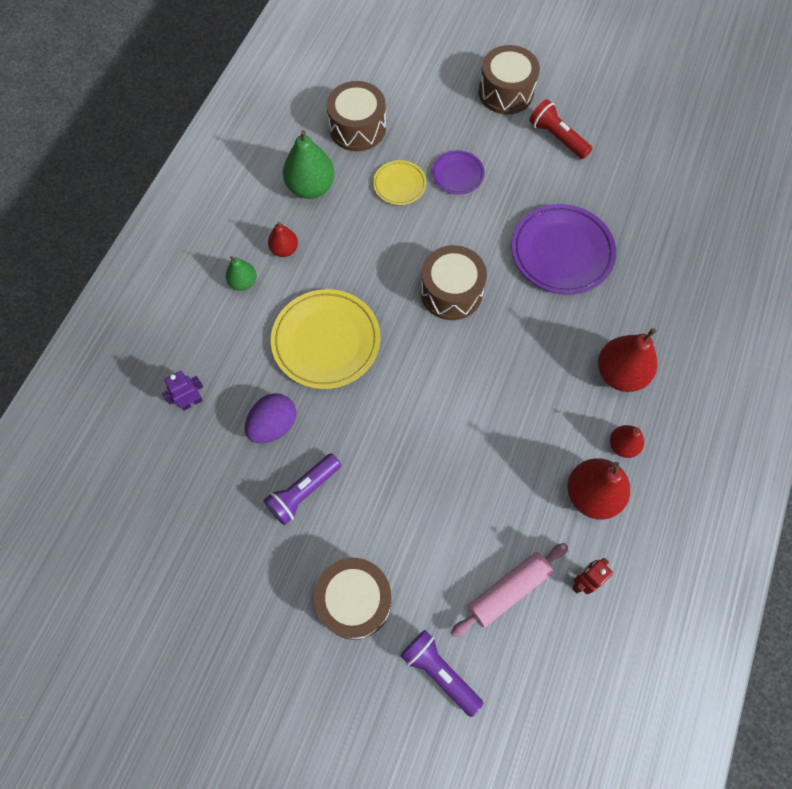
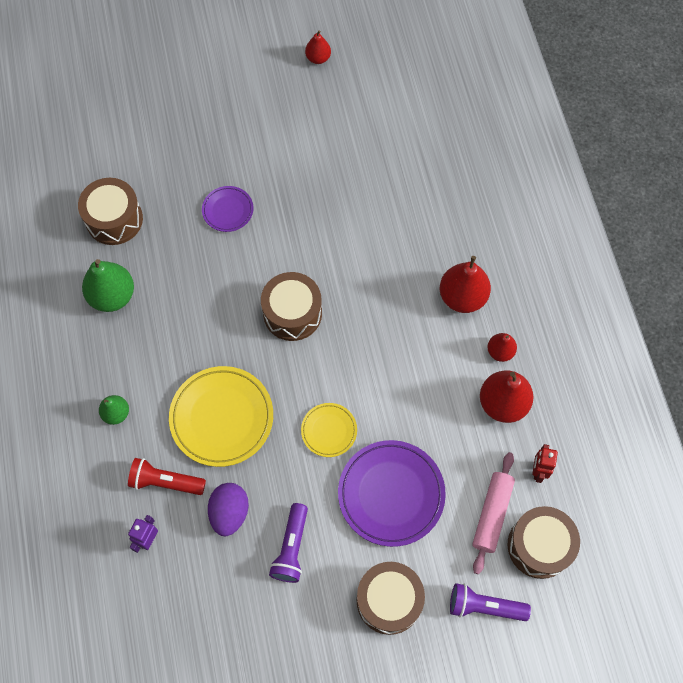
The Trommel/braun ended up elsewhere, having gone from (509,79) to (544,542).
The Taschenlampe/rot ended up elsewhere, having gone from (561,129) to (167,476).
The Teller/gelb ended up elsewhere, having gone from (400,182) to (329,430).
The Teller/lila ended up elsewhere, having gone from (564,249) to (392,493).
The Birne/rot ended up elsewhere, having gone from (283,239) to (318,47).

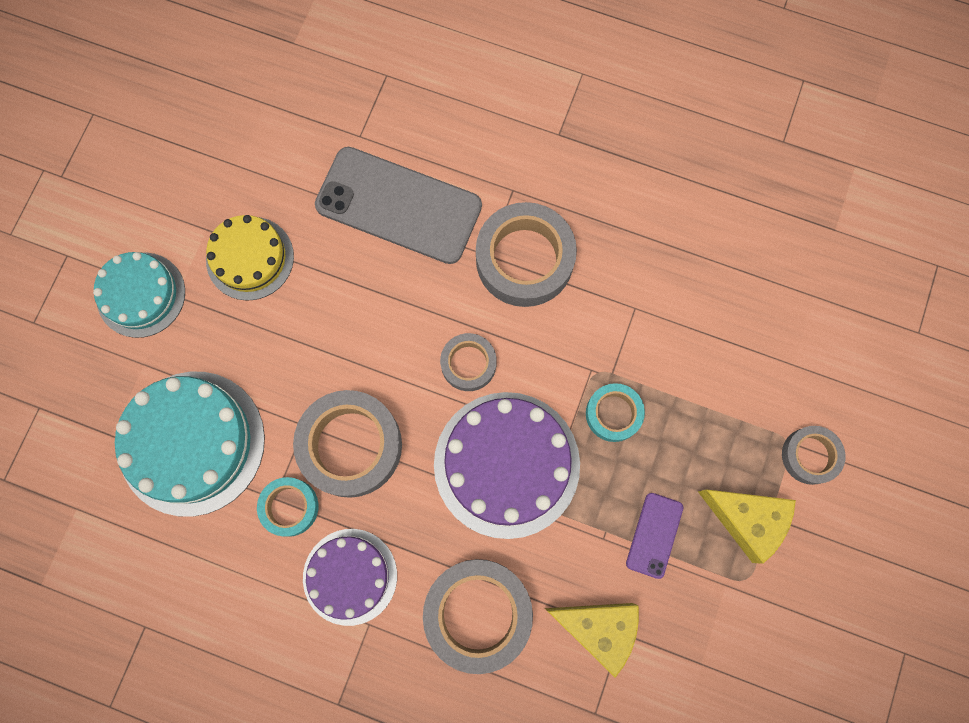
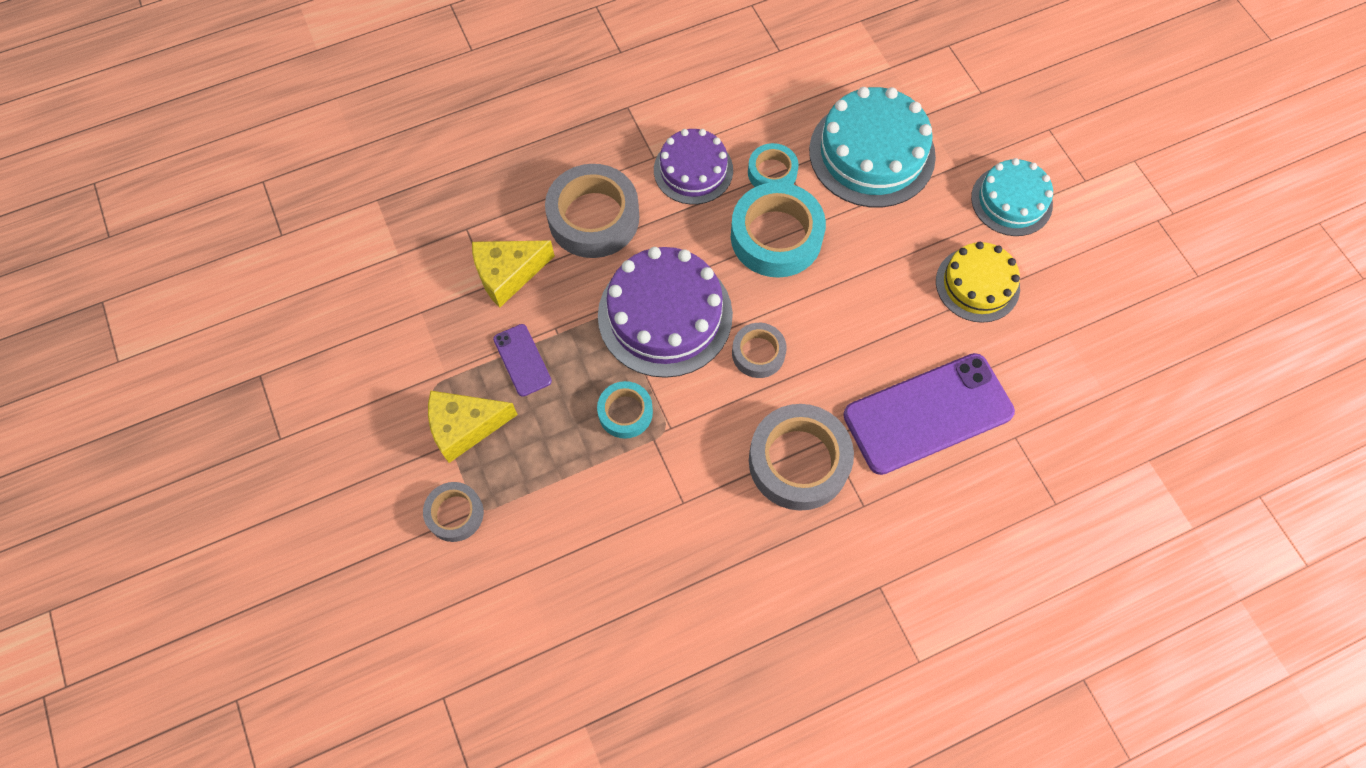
What was the Handy/grau at (398,205) turned into the Handy/lila at (929,414).
What was the Klebeband/grau at (347,444) turned into the Klebeband/türkis at (778,230).

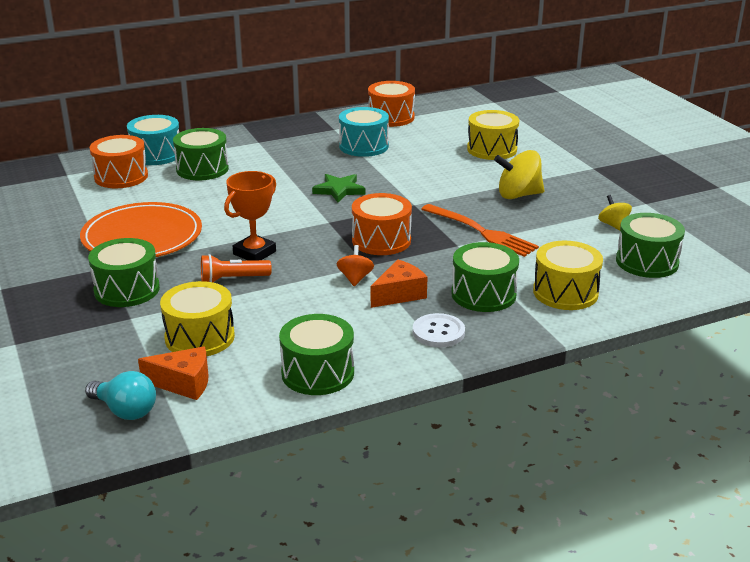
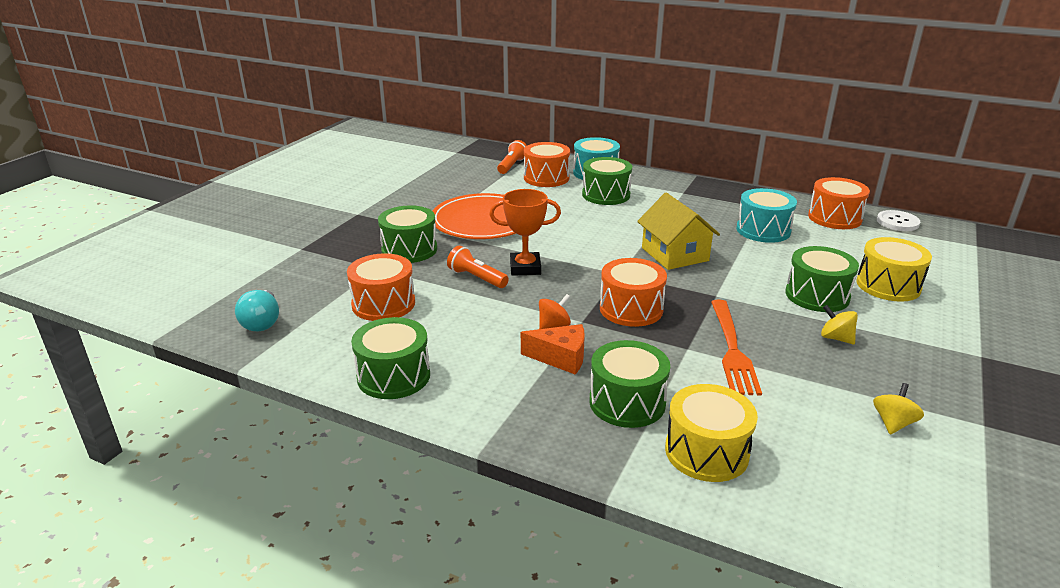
The size of the Kreisel/gelb at (519,174) changed by a factor of 0.58.
Where the Stern/grün stood at (338,188), the Haus/gelb came to stand at (678,231).
The Trommel/grün ended up elsewhere, having gone from (650,245) to (822,279).
What was the Trommel/gelb at (197,318) turned into the Trommel/orange at (381,287).
The Knopf/weiß ended up elsewhere, having gone from (439,330) to (898,220).
The second view lost the Käse/orange at (173,373).
The second view gained the Taschenlampe/orange at (512,157).

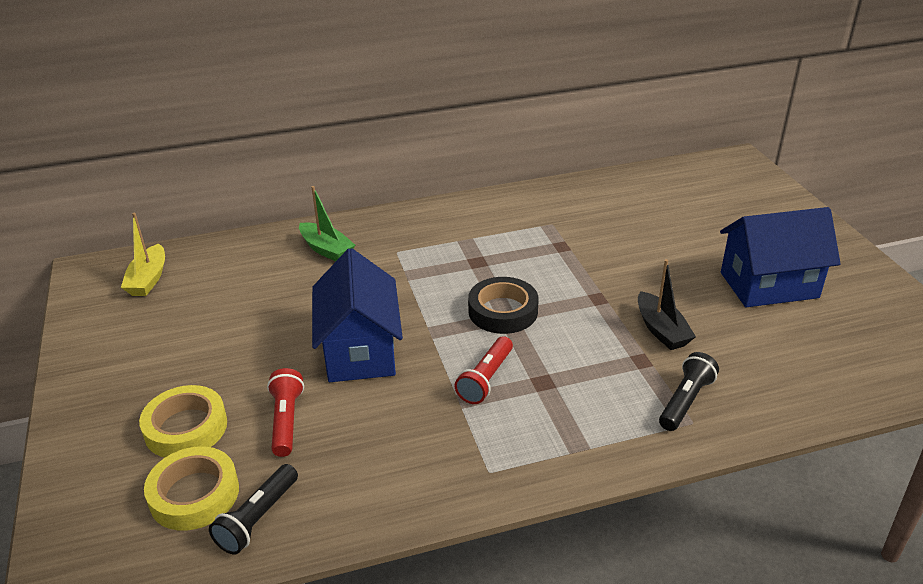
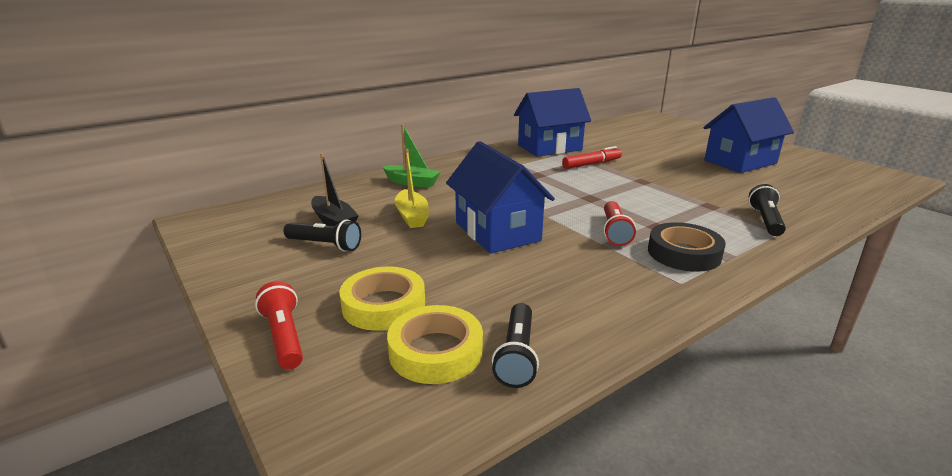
The Boot/gelb ended up elsewhere, having gone from (143,254) to (411,188).
The Boot/schwarz ended up elsewhere, having gone from (667,304) to (335,189).
The Klebeband/schwarz ended up elsewhere, having gone from (503,305) to (687,247).
The Taschenlampe/rot ended up elsewhere, having gone from (285,412) to (279,325).
The second view gained the Haus/blau at (552,122).
The second view gained the Filzstift/rot at (592,157).
The second view gained the Taschenlampe/schwarz at (322,235).

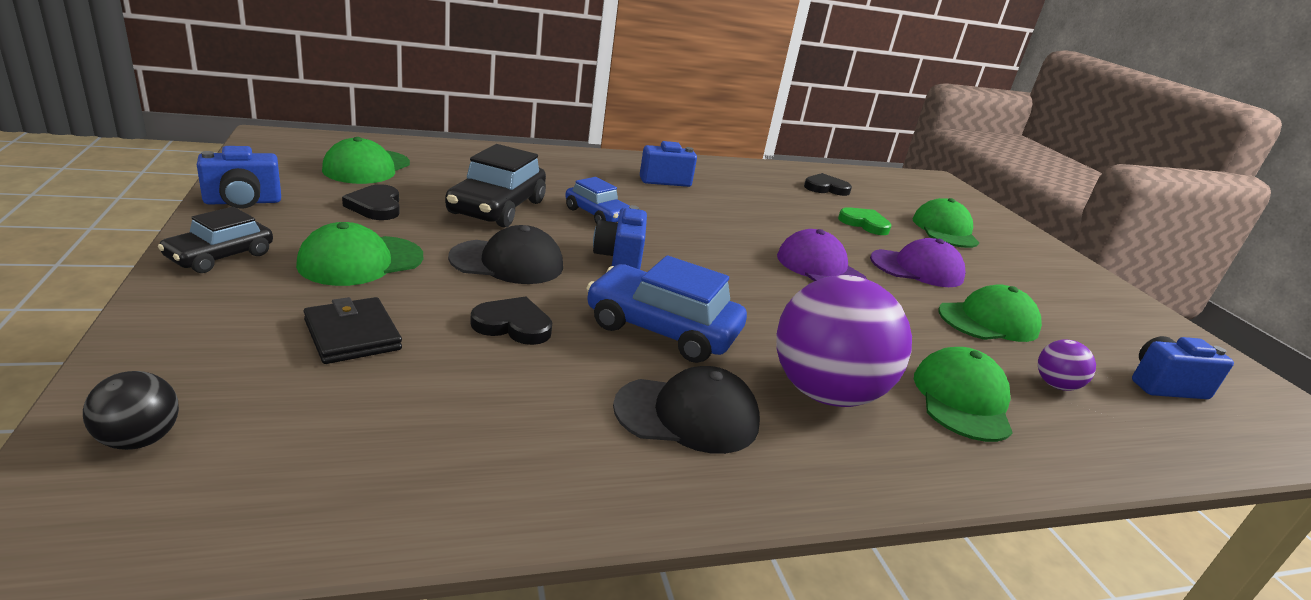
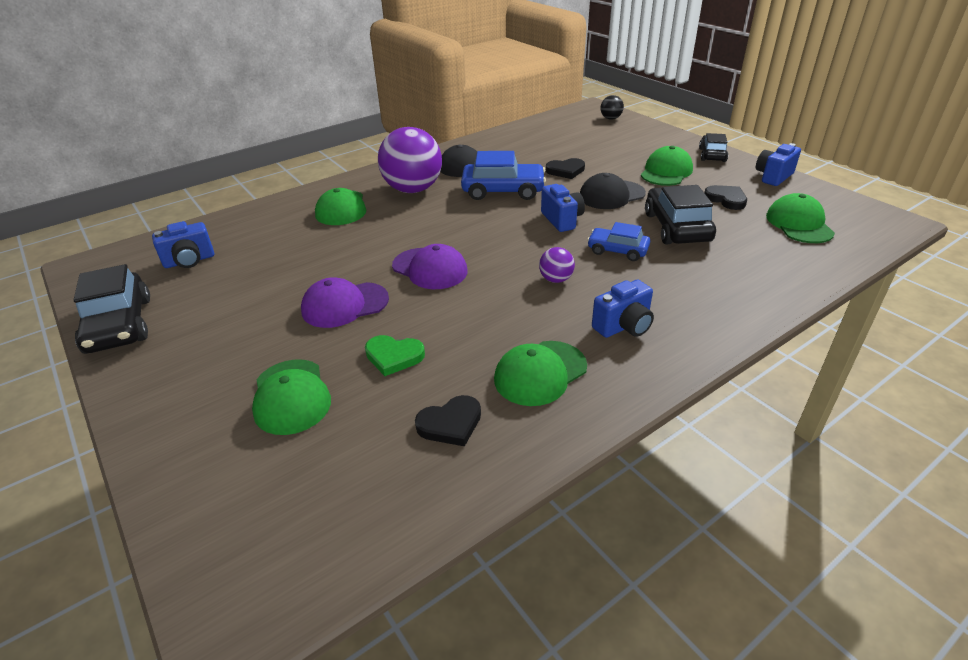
The Kappe/grün ended up elsewhere, having gone from (990,313) to (540,373).
The second view lost the Geldbörse/schwarz at (352,330).
The Ball/lila ended up elsewhere, having gone from (1067,365) to (557,265).
The second view gained the Auto/schwarz at (112,309).

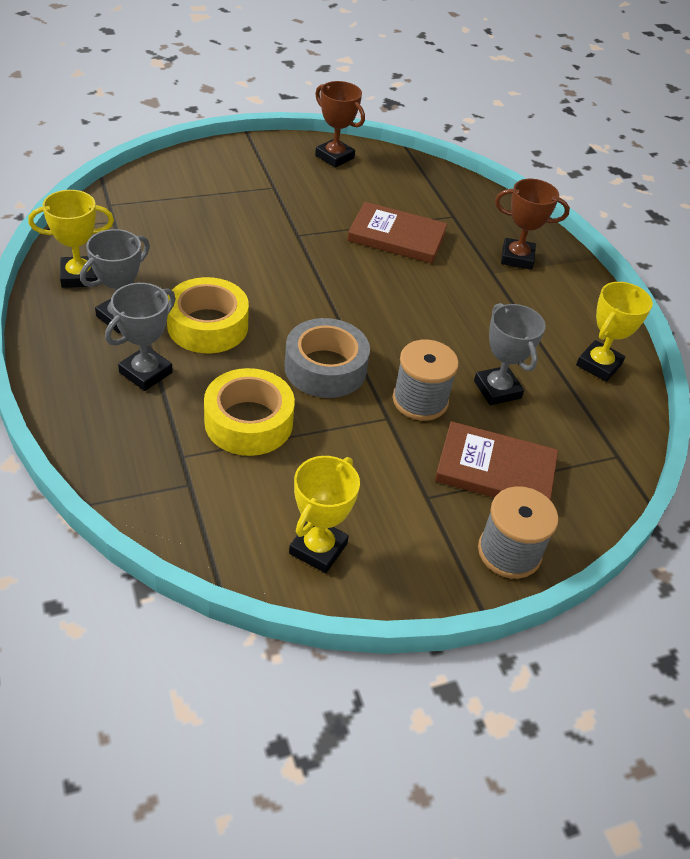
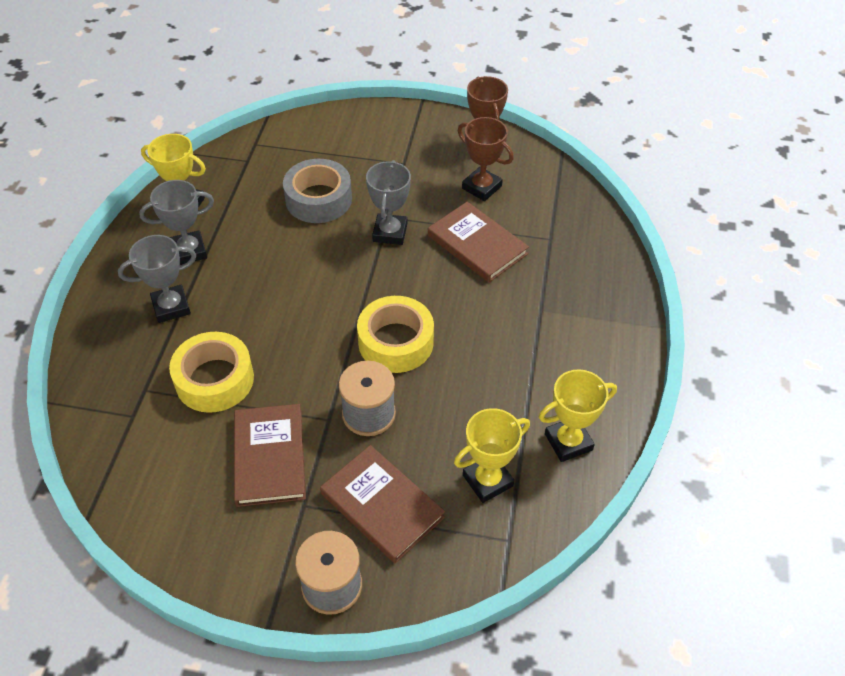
The Pokal/braun ended up elsewhere, having gone from (532,224) to (486,159).
The Klebeband/gelb ended up elsewhere, having gone from (208,315) to (395,334).
The Pokal/grau ended up elsewhere, having gone from (510,354) to (388,202).
The Klebeband/grau ended up elsewhere, having gone from (327,358) to (317,191).
The Pokal/gelb ended up elsewhere, having gone from (324,514) to (492,455).
The second view gained the Buch/braun at (270,455).

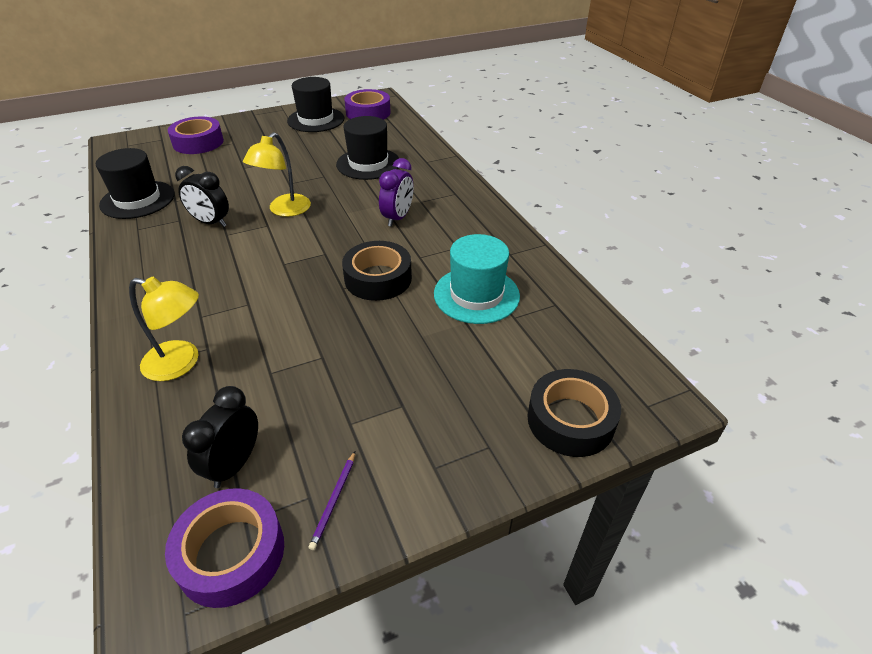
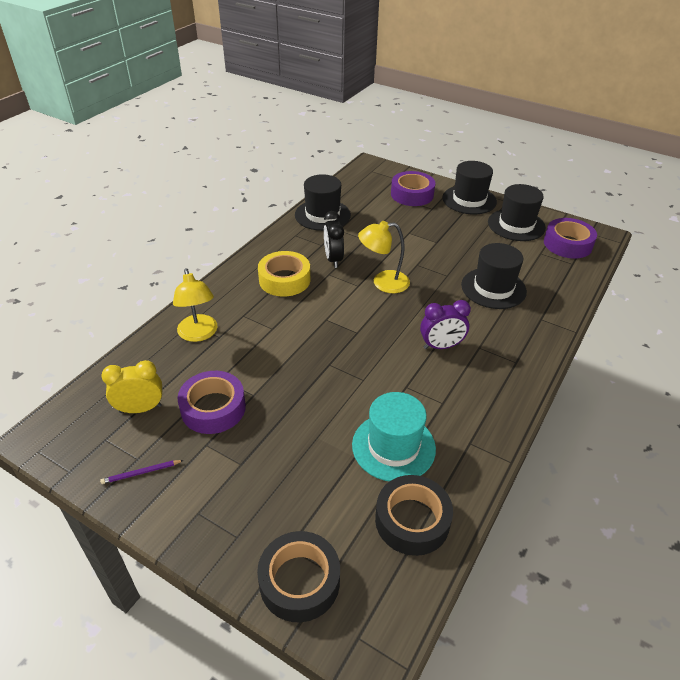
The Klebeband/schwarz ended up elsewhere, having gone from (377,271) to (414,515).
What was the Wecker/schwarz at (220,437) turned into the Wecker/gelb at (131,386).
The Klebeband/lila ended up elsewhere, having gone from (224,548) to (212,402).
The second view gained the Hut/schwarz at (469,187).
The second view gained the Klebeband/gelb at (284,273).

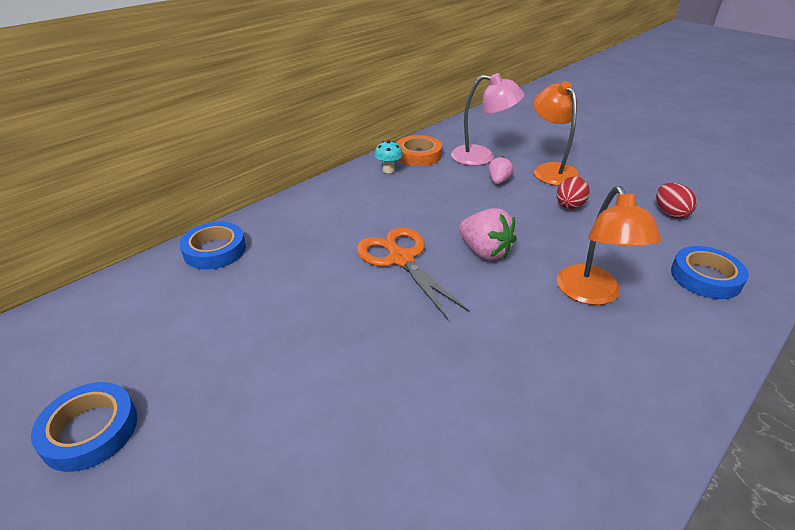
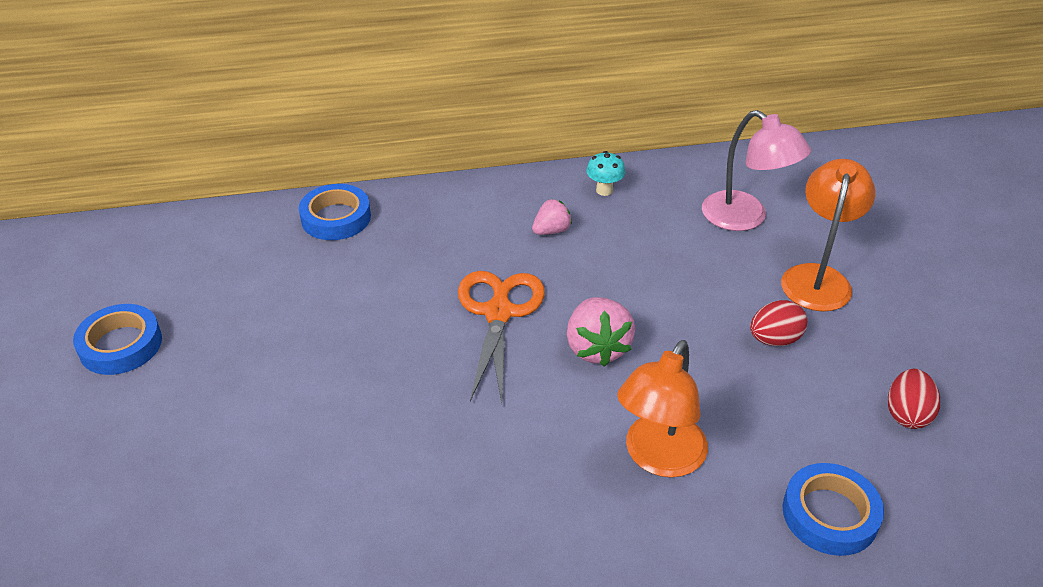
The second view lost the Klebeband/orange at (419,150).
The Erdbeere/rosa ended up elsewhere, having gone from (501,170) to (552,217).

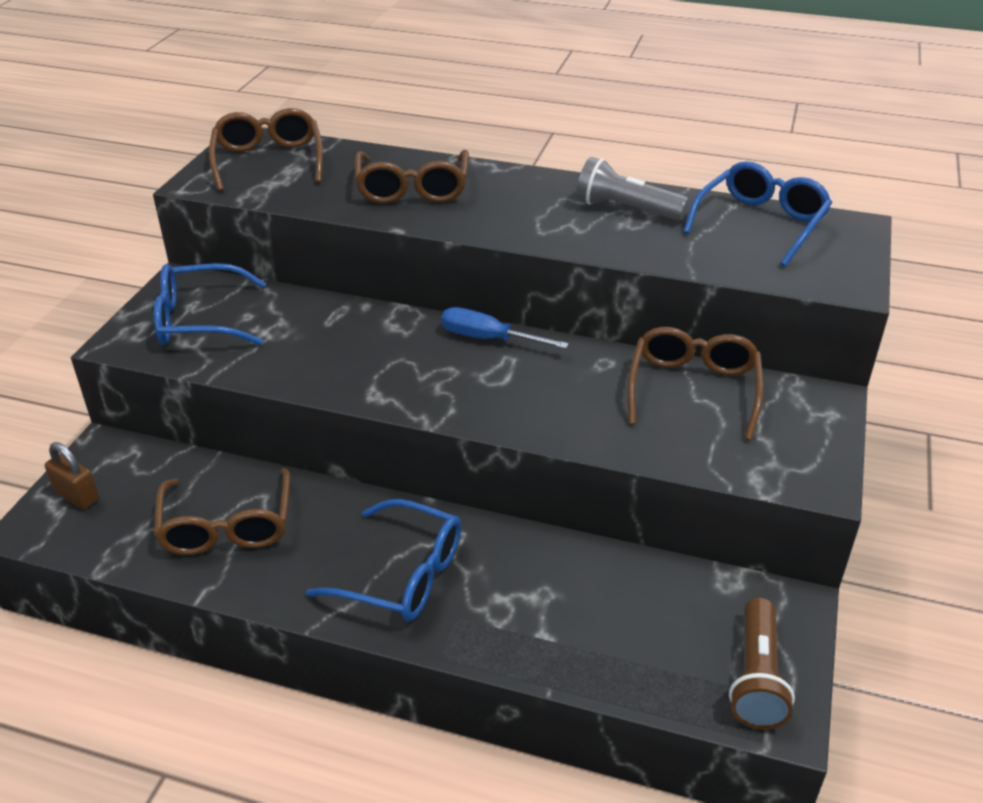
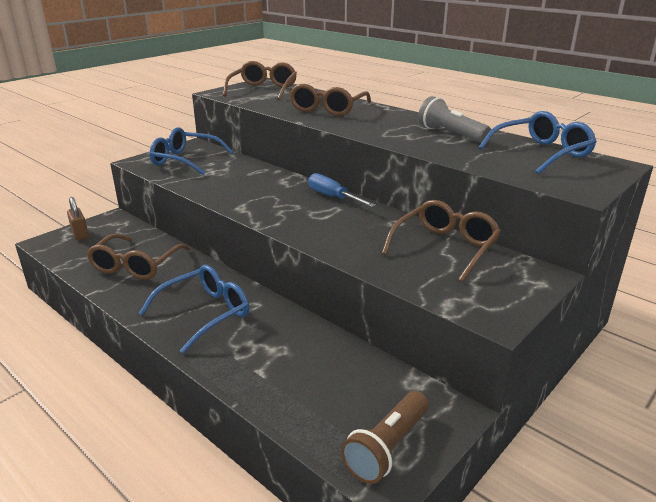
The Brille/blau at (383,560) ended up facing another way, 90 degrees counterclockwise from before.

